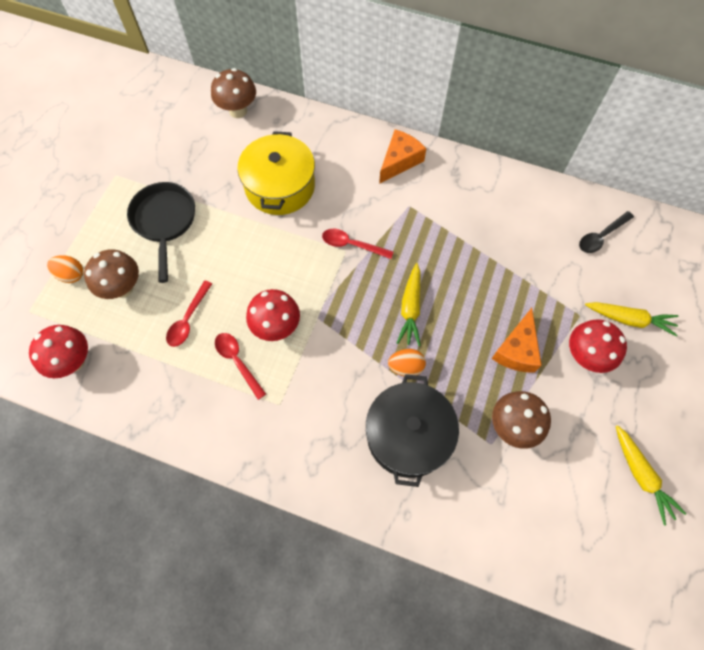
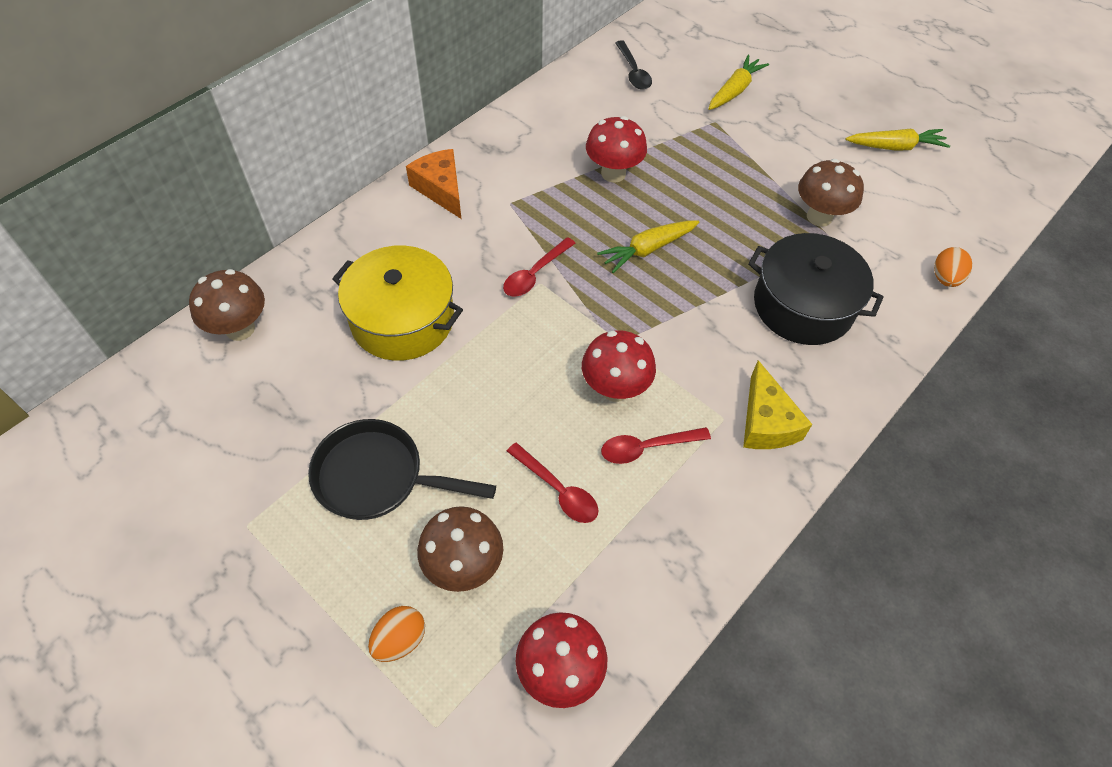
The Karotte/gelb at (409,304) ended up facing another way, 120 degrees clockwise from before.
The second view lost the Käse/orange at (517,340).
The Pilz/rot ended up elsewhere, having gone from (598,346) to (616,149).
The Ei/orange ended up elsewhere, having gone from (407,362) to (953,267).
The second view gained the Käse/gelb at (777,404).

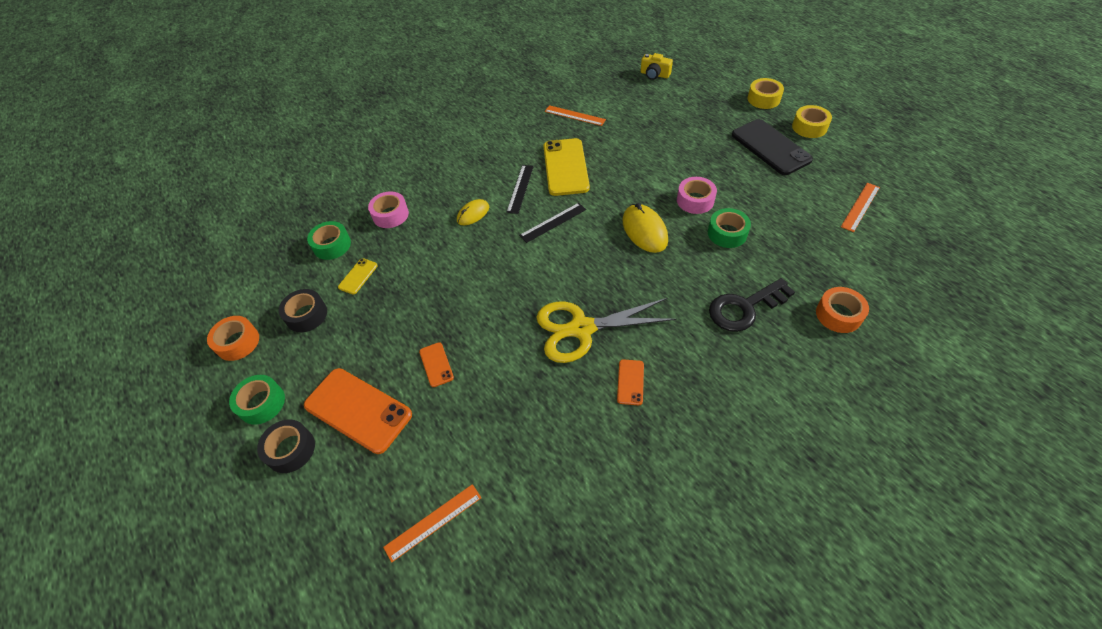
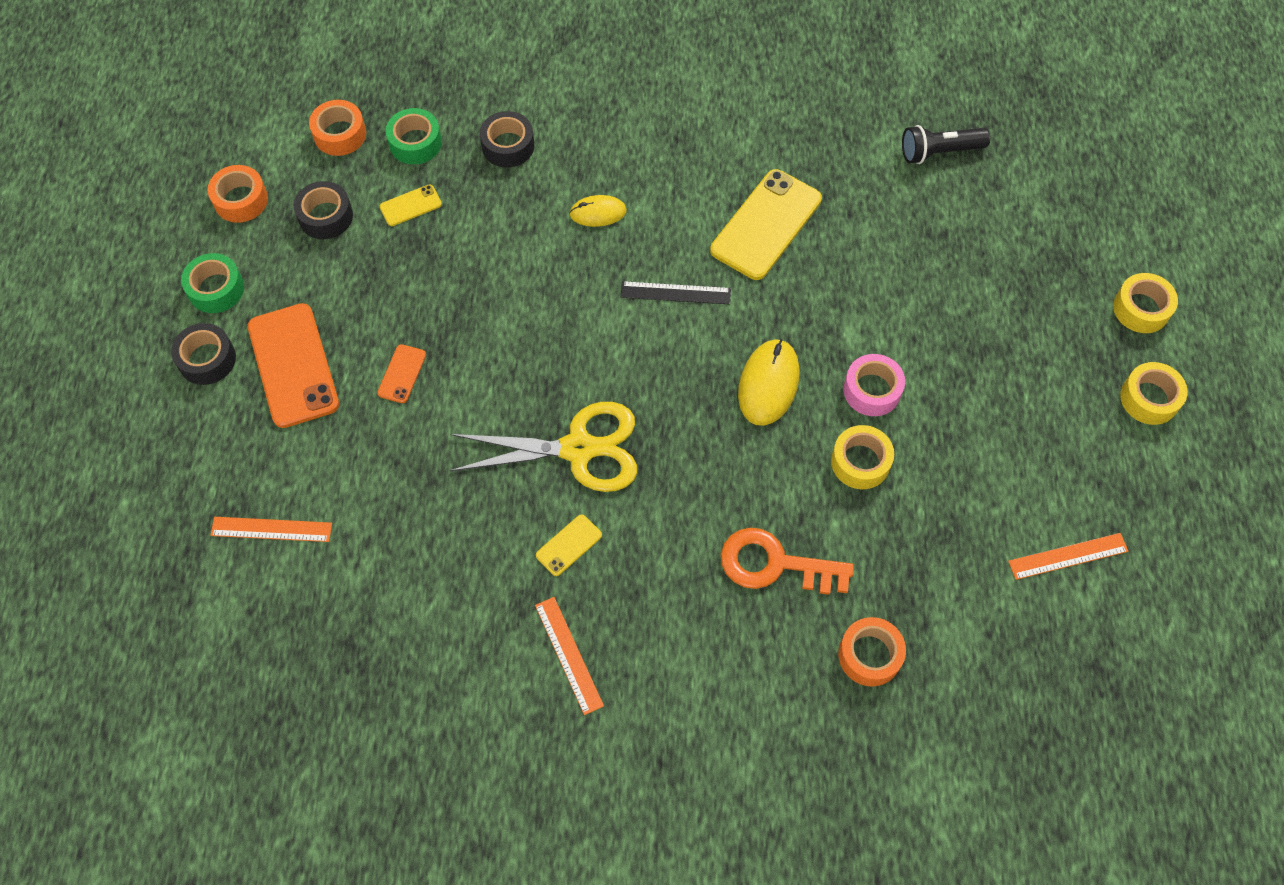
The second view lost the Kamera/gelb at (657,66).
The Lineal/orange ended up elsewhere, having gone from (575,115) to (569,656).
The second view lost the Handy/schwarz at (772,147).
The second view lost the Lineal/schwarz at (520,189).
What was the Klebeband/rosa at (388,209) turned into the Klebeband/schwarz at (507,139).
What was the Klebeband/grün at (729,228) turned into the Klebeband/gelb at (862,457).
What was the Schlüssel/schwarz at (752,305) turned into the Schlüssel/orange at (787,561).
The Schere/gelb at (606,330) ended up facing another way, 150 degrees clockwise from before.
What was the Handy/orange at (630,382) turned into the Handy/gelb at (569,545).
The second view gained the Klebeband/orange at (337,128).
The second view gained the Taschenlampe/schwarz at (946,144).

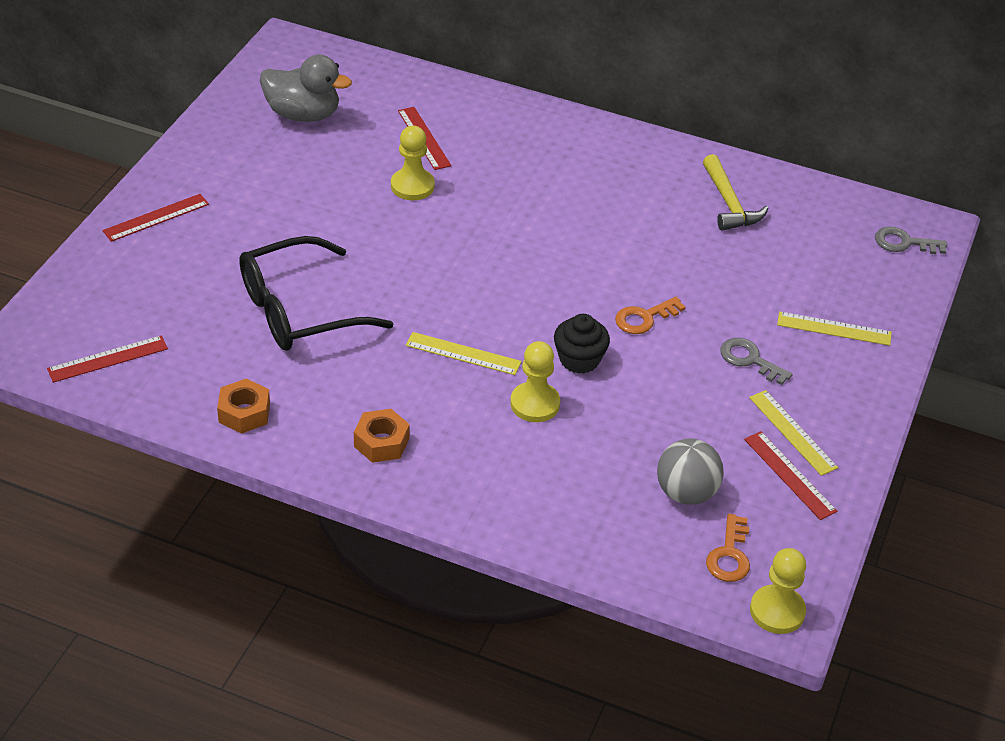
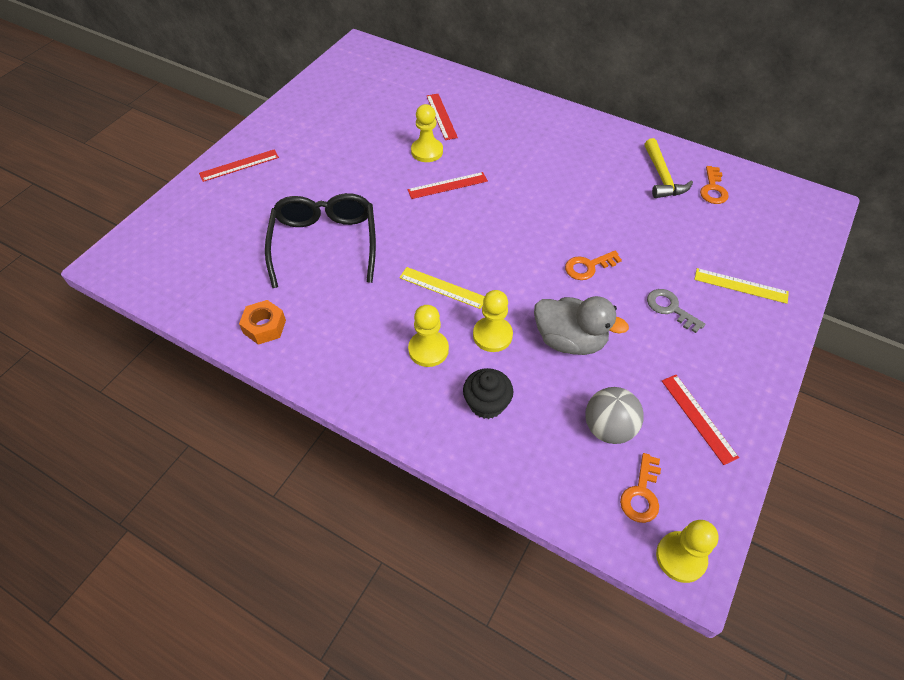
The Ente/grau ended up elsewhere, having gone from (306,88) to (581,325).
The second view lost the Schlüssel/grau at (911,240).
The Brille/schwarz at (316,293) ended up facing another way, 105 degrees clockwise from before.
The Muffin/schwarz ended up elsewhere, having gone from (582,344) to (488,393).
The Lineal/rot ended up elsewhere, having gone from (107,359) to (447,185).
The second view lost the Lineal/gelb at (793,433).
The second view lost the Sechskantmutter/orange at (382,436).
The second view gained the Schlüssel/orange at (714,185).
The second view gained the Bauer/gelb at (428,336).

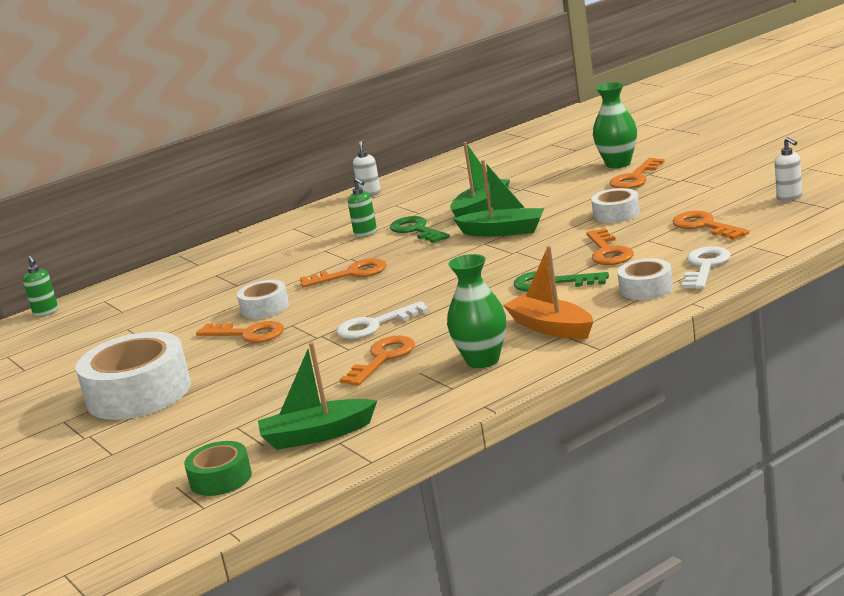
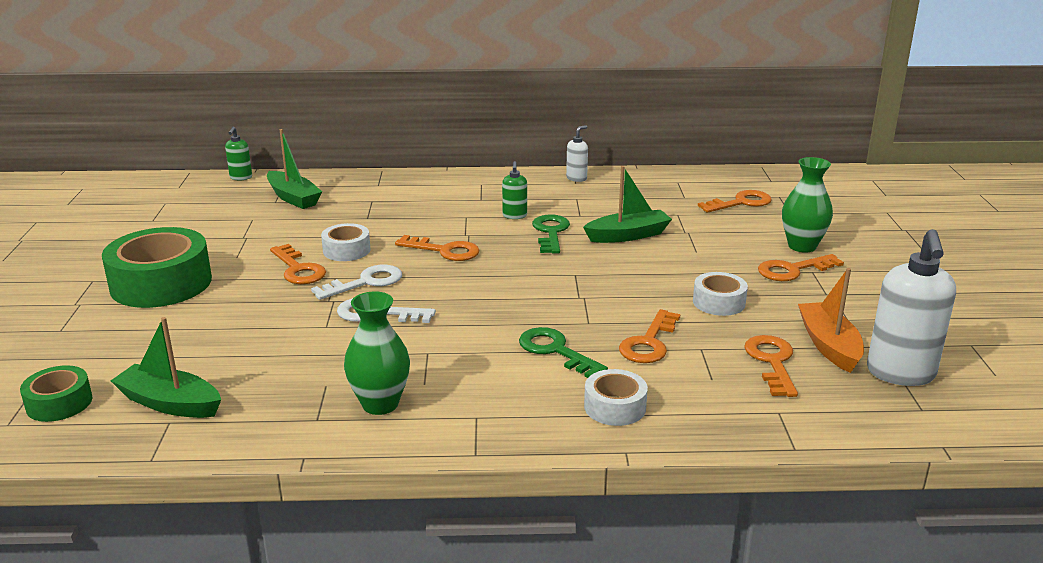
The size of the Seifenspender/weiß at (788,169) changed by a factor of 2.03.
The Boot/grün ended up elsewhere, having gone from (498,198) to (294,169).
The Boot/orange ended up elsewhere, having gone from (548,292) to (831,320).
The Schlüssel/weiß ended up elsewhere, having gone from (706,267) to (356,282).
What was the Klebeband/weiß at (133,376) turned into the Klebeband/grün at (157,267).
The Schlüssel/orange ended up elsewhere, having gone from (377,361) to (735,201).

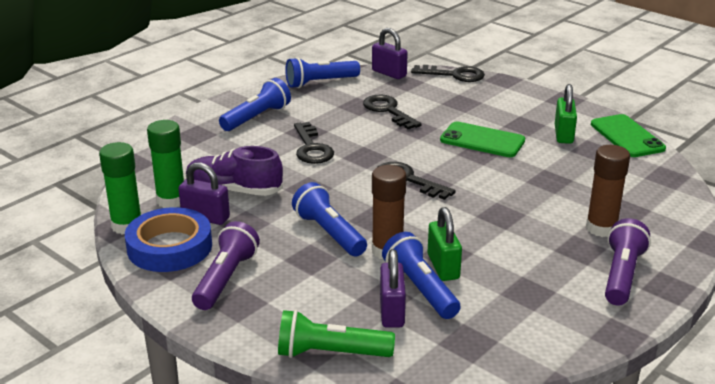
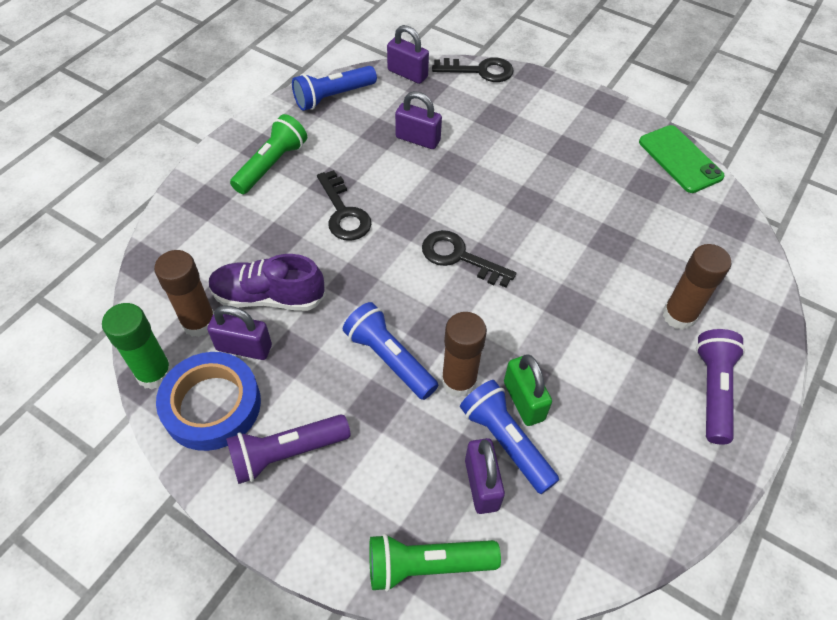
What was the Taschenlampe/blau at (255,104) turned into the Taschenlampe/grün at (268,154).
The second view lost the Vorhängeschloss/grün at (566,114).
Where the Schlüssel/schwarz stood at (392,112), the Vorhängeschloss/lila came to stand at (418,120).
What was the Klebestift/grün at (165,164) turned into the Klebestift/braun at (184,293).
The second view lost the Handy/grün at (482,139).
The Taschenlampe/lila at (226,265) ended up facing another way, 120 degrees counterclockwise from before.

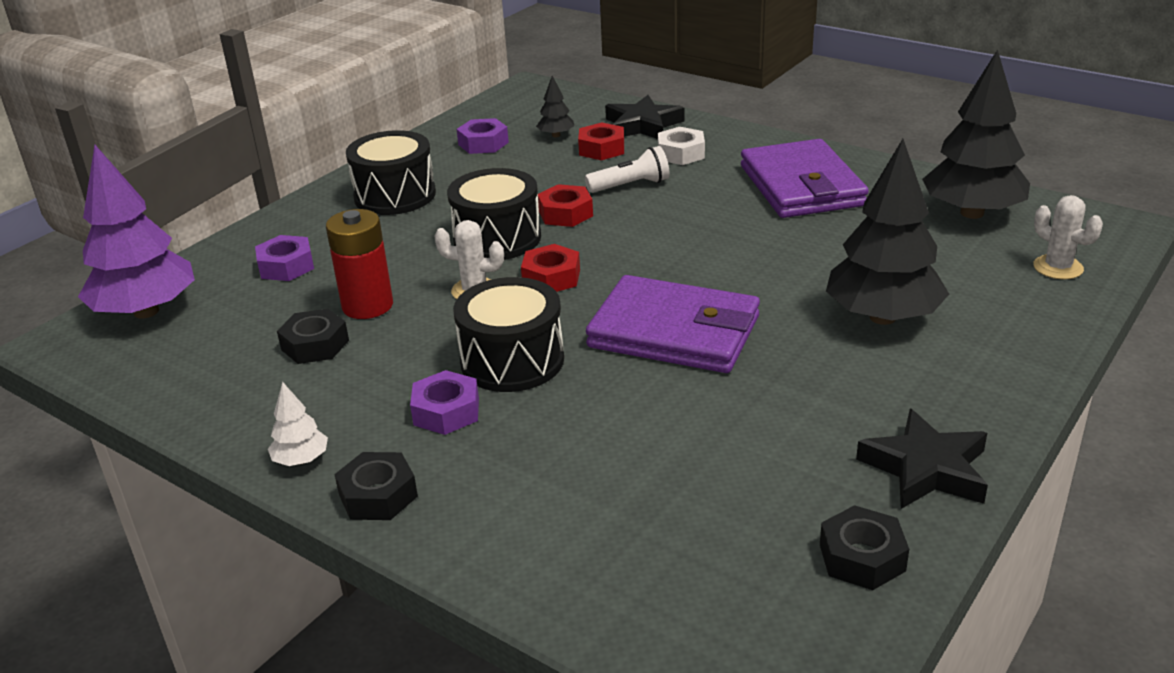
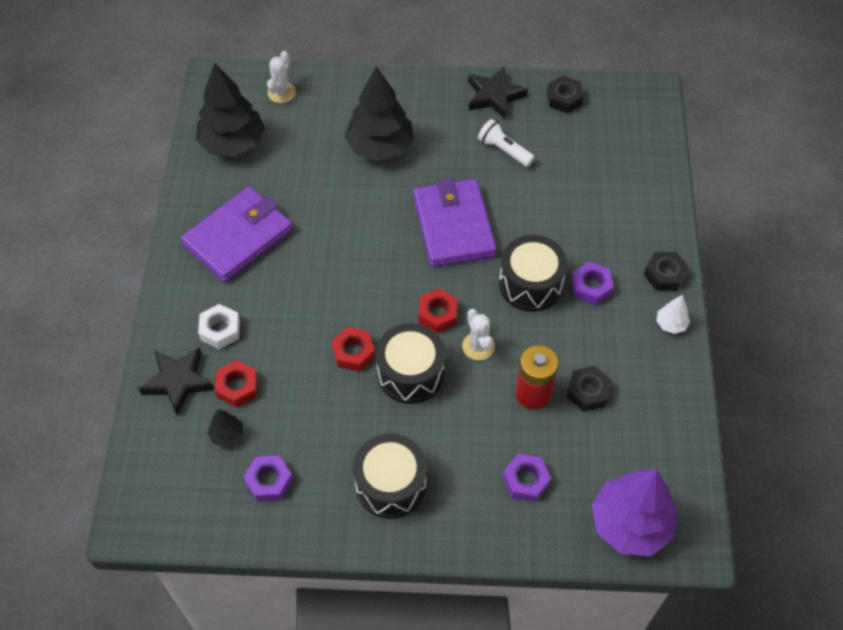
The Taschenlampe/weiß ended up elsewhere, having gone from (627,169) to (506,143).

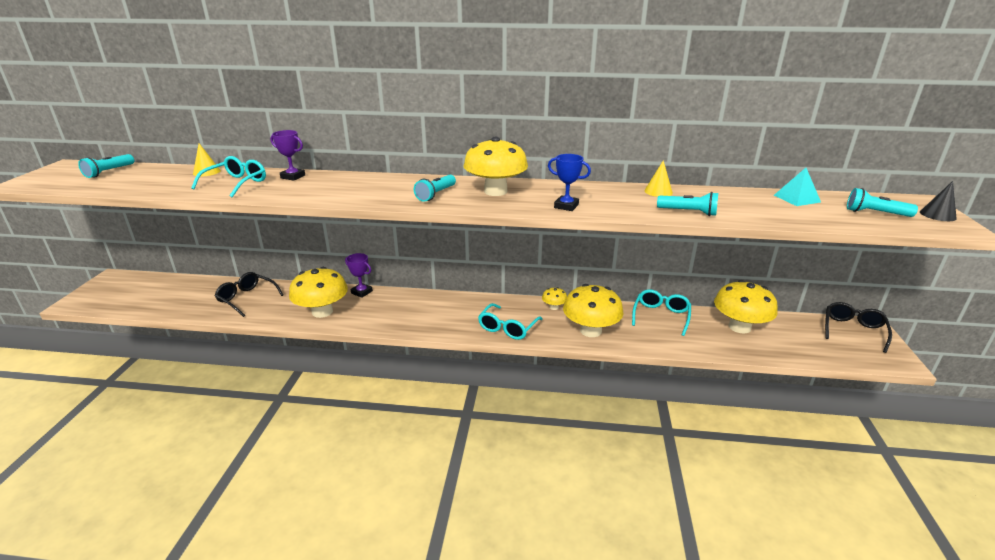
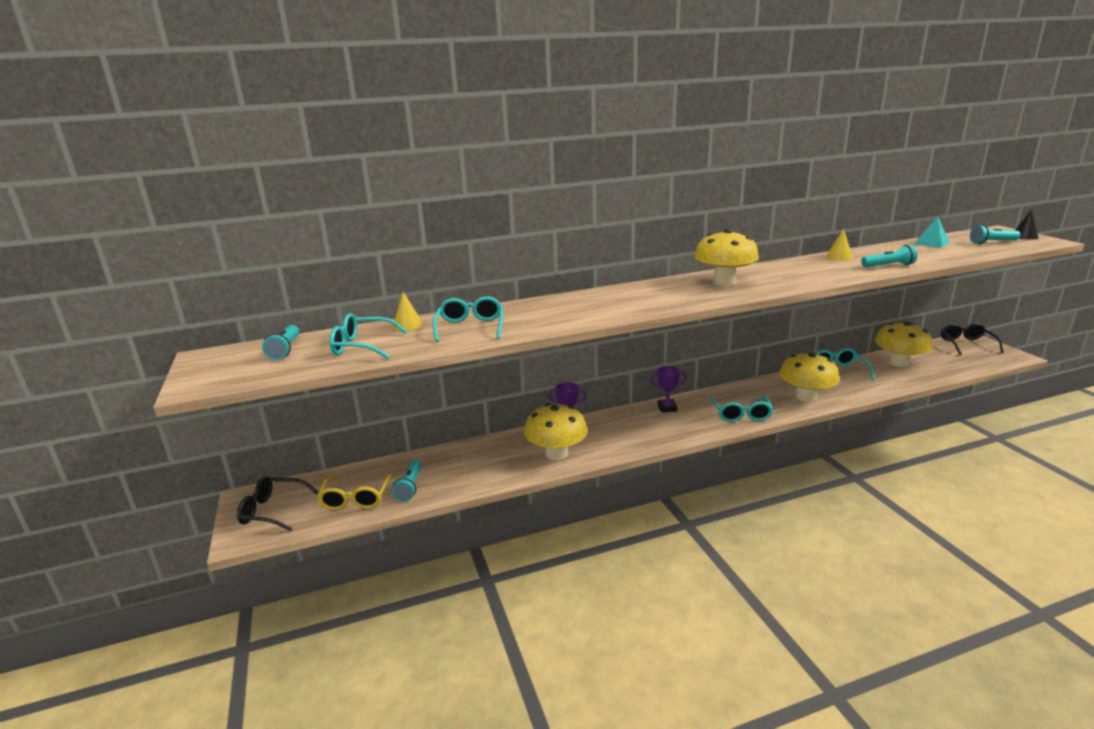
The Pokal/lila ended up elsewhere, having gone from (287,155) to (668,389).
The second view lost the Pokal/blau at (569,182).
The Taschenlampe/türkis ended up elsewhere, having gone from (435,188) to (406,481).
The Brille/schwarz ended up elsewhere, having gone from (249,294) to (278,503).
The second view lost the Pilz/gelb at (554,298).
The second view gained the Brille/türkis at (368,336).
The second view gained the Brille/gelb at (354,492).

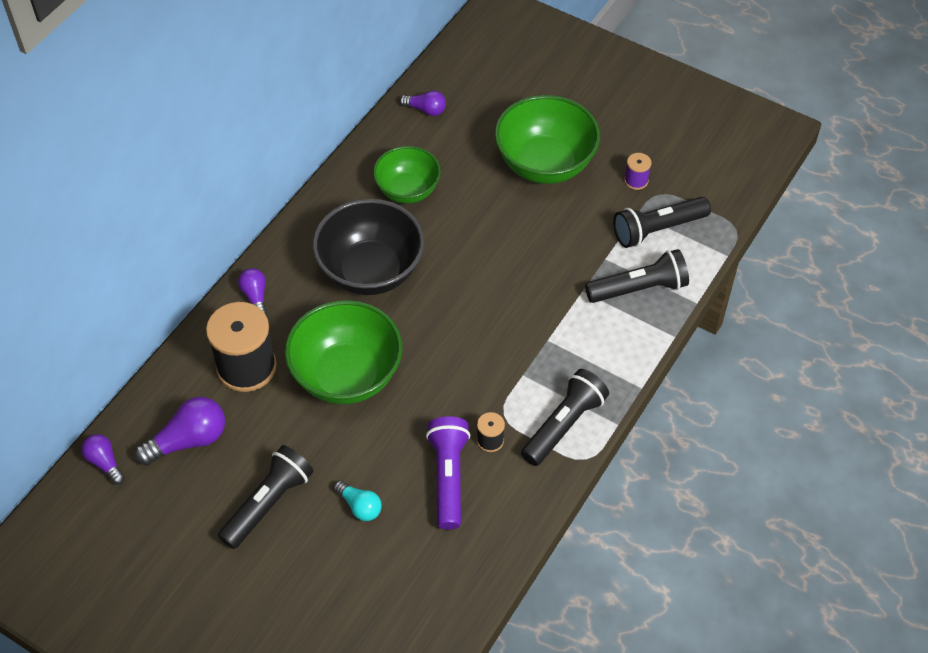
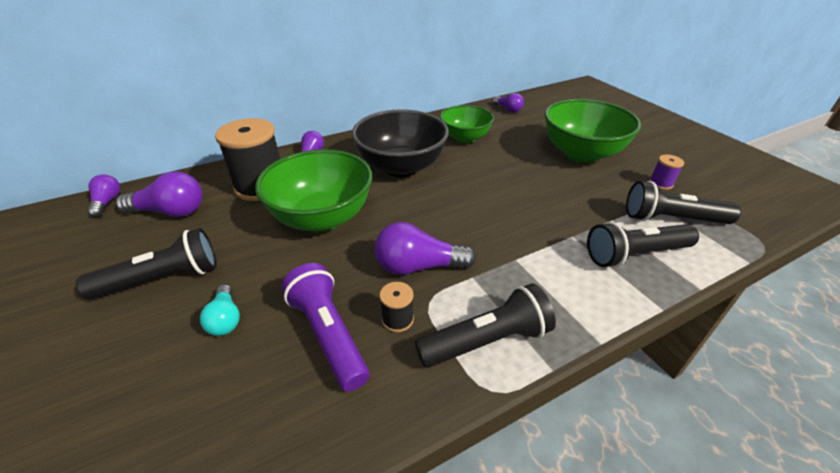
The Taschenlampe/schwarz at (637,276) ended up facing another way, 150 degrees clockwise from before.
The Taschenlampe/lila at (448,473) ended up facing another way, 60 degrees counterclockwise from before.
The second view gained the Glühbirne/lila at (425,248).

